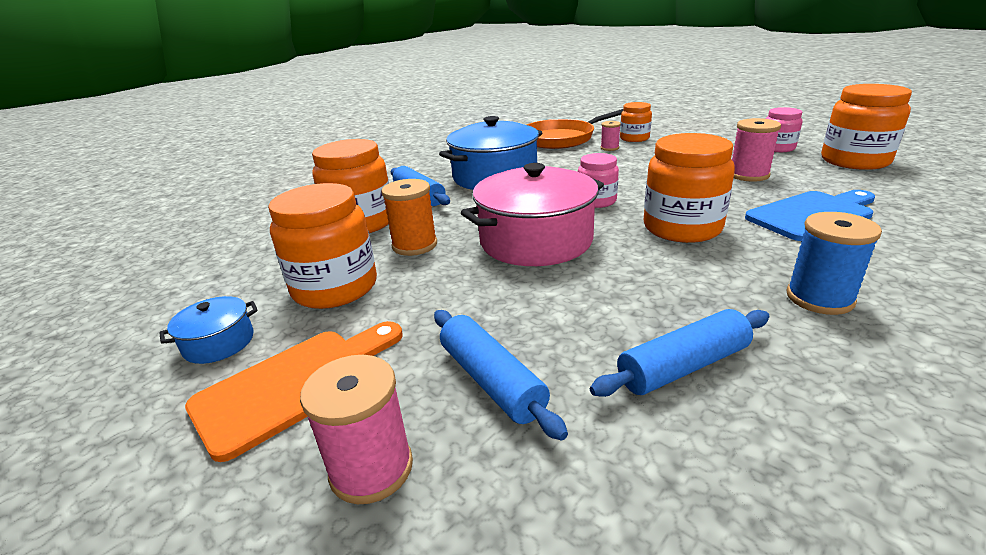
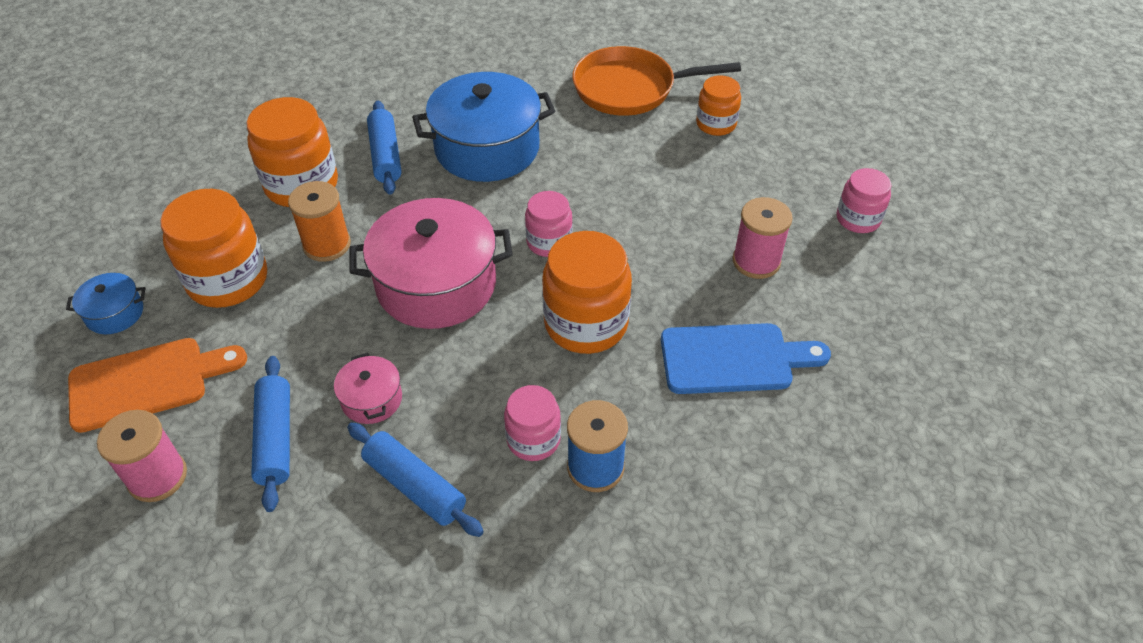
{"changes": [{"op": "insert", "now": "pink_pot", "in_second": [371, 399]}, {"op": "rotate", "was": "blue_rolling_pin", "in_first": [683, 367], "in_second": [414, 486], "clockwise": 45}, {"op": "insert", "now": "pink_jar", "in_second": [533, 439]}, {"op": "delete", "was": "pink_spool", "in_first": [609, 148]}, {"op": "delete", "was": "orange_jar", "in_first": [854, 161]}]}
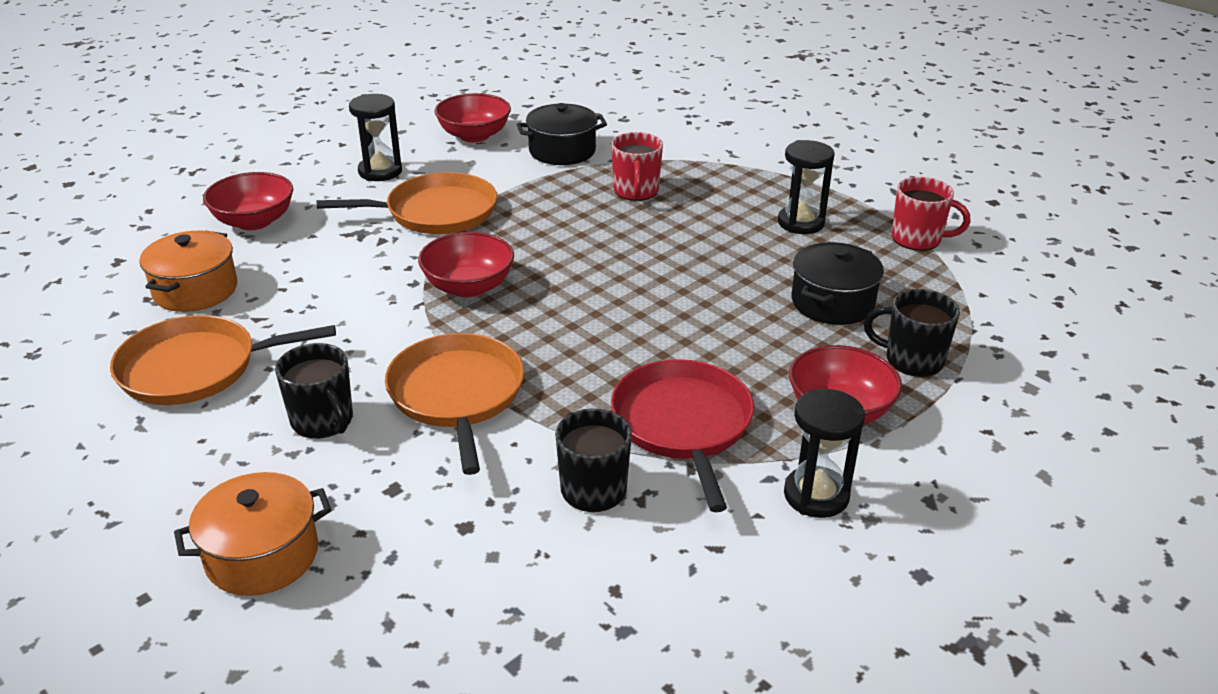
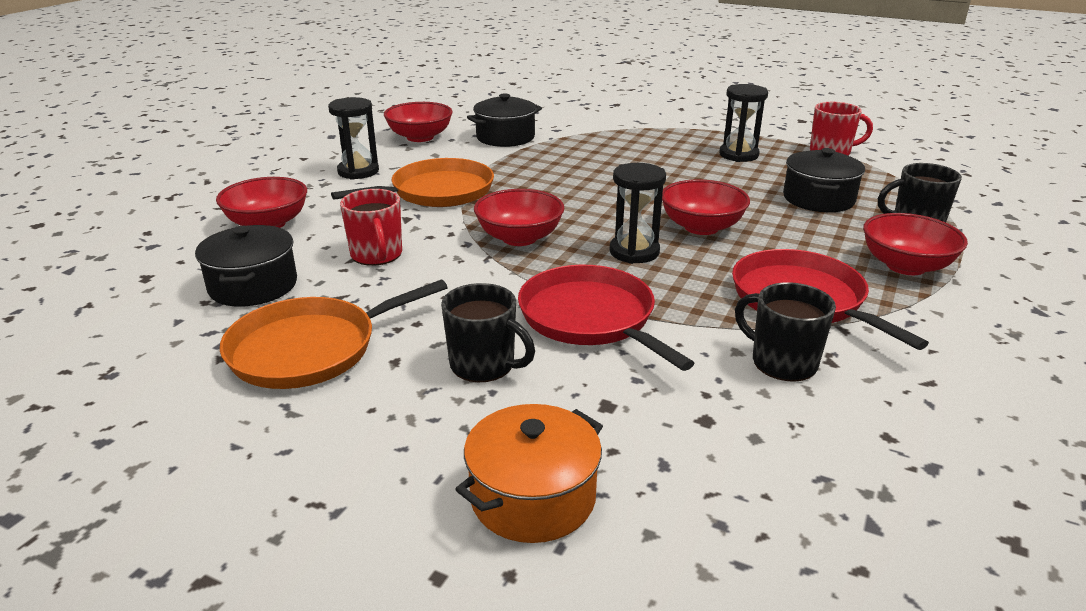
{"changes": [{"op": "recolor", "was": "orange_pot", "now": "black_pot", "in_first": [195, 290], "in_second": [253, 286]}, {"op": "move", "was": "red_mug", "in_first": [636, 191], "in_second": [377, 255]}, {"op": "recolor", "was": "orange_pan", "now": "red_pan", "in_first": [457, 395], "in_second": [590, 318]}, {"op": "move", "was": "black_hourglass", "in_first": [816, 495], "in_second": [634, 252]}, {"op": "insert", "now": "red_bowl", "in_second": [701, 227]}]}
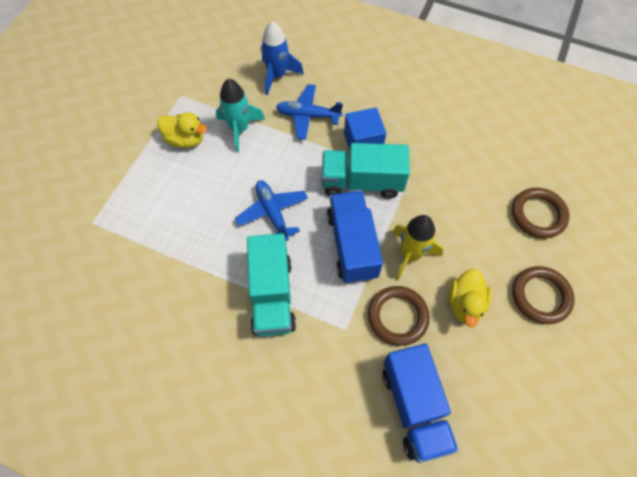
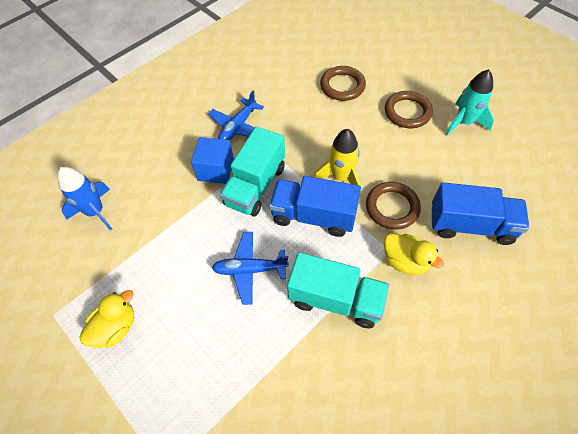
{"changes": [{"op": "move", "was": "blue_plane", "in_first": [308, 116], "in_second": [238, 127]}, {"op": "move", "was": "yellow_duck", "in_first": [465, 303], "in_second": [405, 261]}, {"op": "move", "was": "turquoise_rocket", "in_first": [239, 129], "in_second": [464, 122]}]}
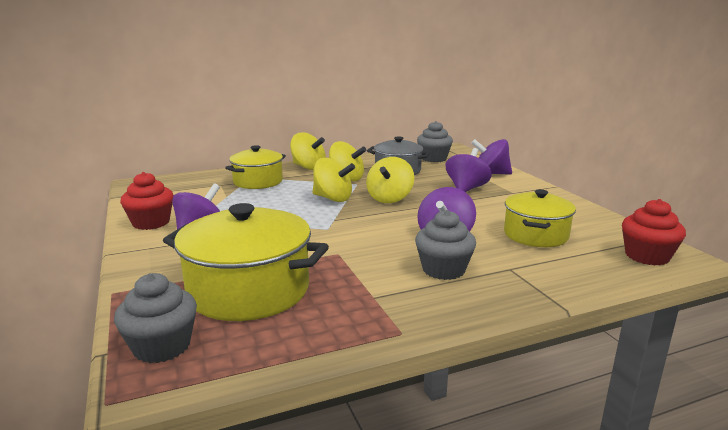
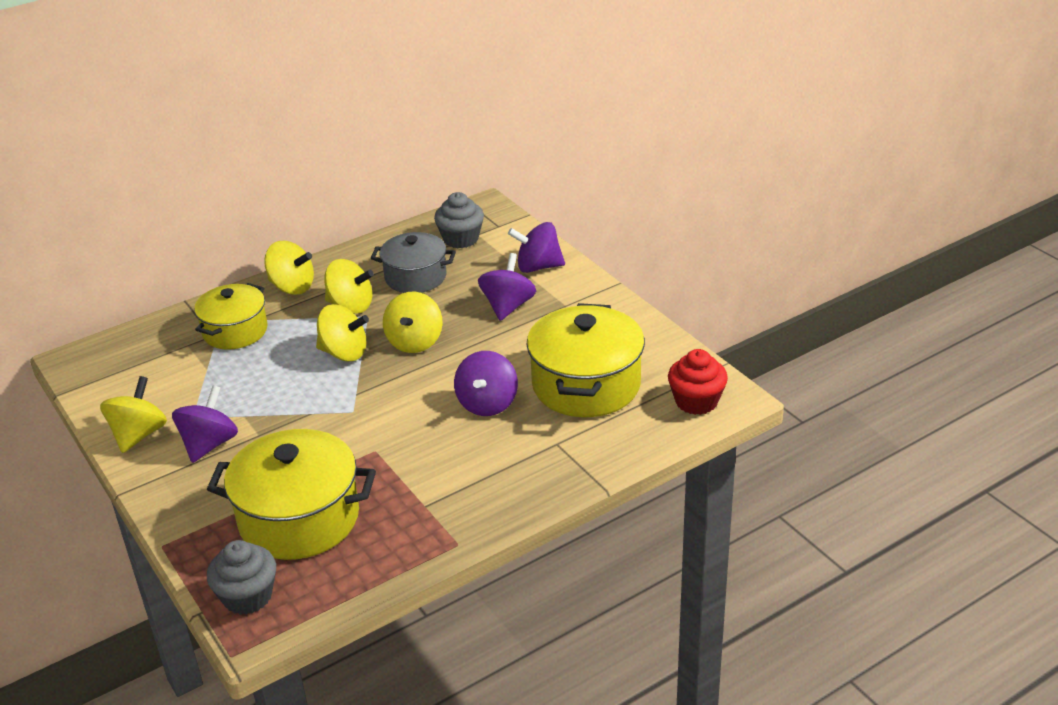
{"changes": [{"op": "replace", "was": "red_cupcake", "now": "yellow_spinning_top", "in_first": [151, 223], "in_second": [139, 435]}, {"op": "resize", "was": "yellow_pot", "in_first": [535, 235], "in_second": [586, 385], "ratio": 1.56}, {"op": "delete", "was": "grey_cupcake", "in_first": [443, 269]}]}
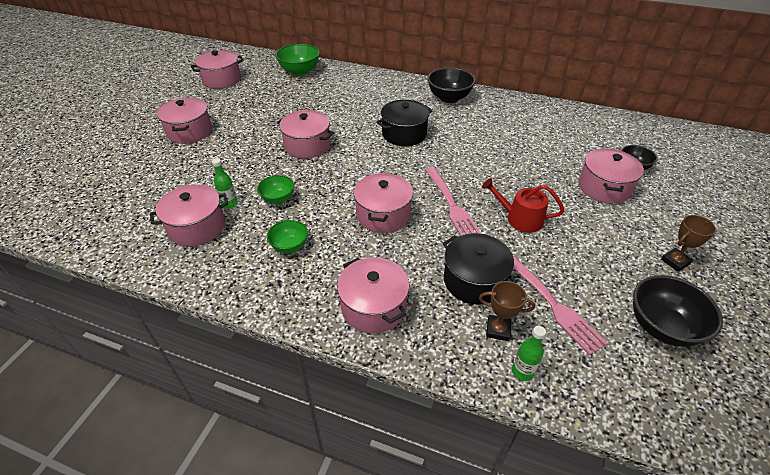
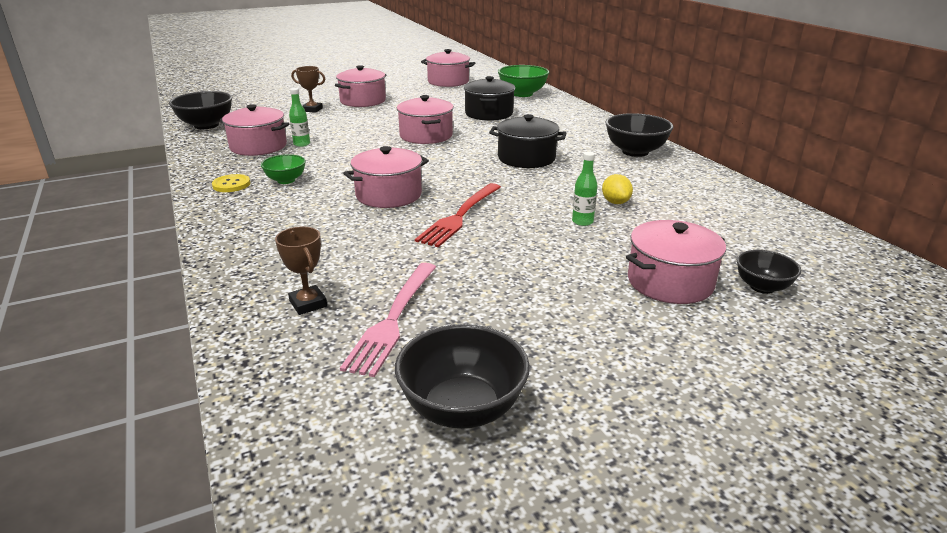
{"changes": [{"op": "insert", "now": "black_bowl", "in_second": [206, 125]}, {"op": "insert", "now": "yellow_button", "in_second": [231, 185]}, {"op": "move", "was": "brown_trophy", "in_first": [675, 261], "in_second": [312, 109]}, {"op": "recolor", "was": "pink_fork", "now": "red_fork", "in_first": [452, 206], "in_second": [459, 216]}, {"op": "move", "was": "black_pot", "in_first": [474, 280], "in_second": [489, 113]}, {"op": "move", "was": "green_bottle", "in_first": [522, 371], "in_second": [582, 222]}, {"op": "insert", "now": "yellow_lemon", "in_second": [615, 202]}, {"op": "delete", "was": "green_bowl", "in_first": [278, 199]}, {"op": "delete", "was": "pink_pot", "in_first": [373, 307]}, {"op": "delete", "was": "red_watering_can", "in_first": [520, 218]}]}
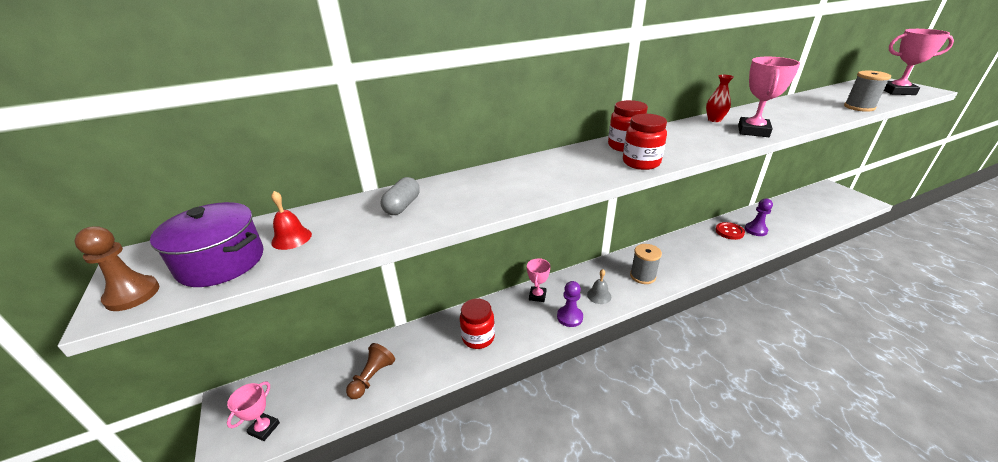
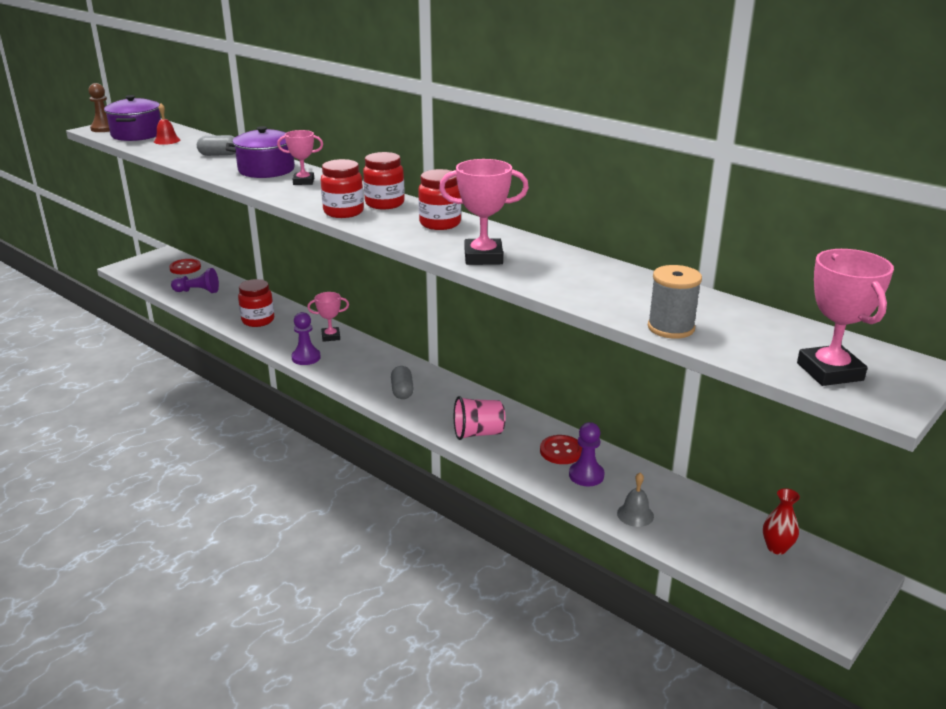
{"changes": [{"op": "insert", "now": "red_button", "in_second": [185, 268]}, {"op": "recolor", "was": "brown_pawn", "now": "purple_pawn", "in_first": [372, 377], "in_second": [198, 291]}, {"op": "insert", "now": "purple_pot", "in_second": [266, 170]}, {"op": "move", "was": "pink_trophy", "in_first": [264, 428], "in_second": [303, 181]}, {"op": "replace", "was": "grey_spool", "now": "grey_capsule", "in_first": [642, 276], "in_second": [402, 391]}, {"op": "insert", "now": "red_jar", "in_second": [440, 223]}, {"op": "insert", "now": "pink_cup", "in_second": [478, 433]}, {"op": "move", "was": "grey_bell", "in_first": [599, 295], "in_second": [635, 514]}, {"op": "move", "was": "red_vase", "in_first": [714, 120], "in_second": [776, 548]}]}
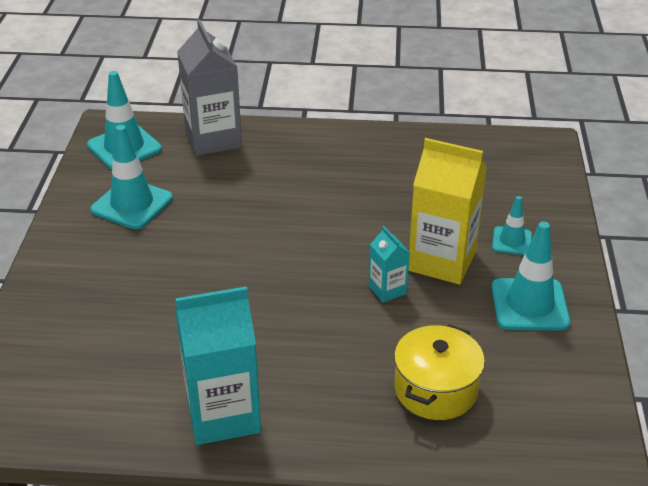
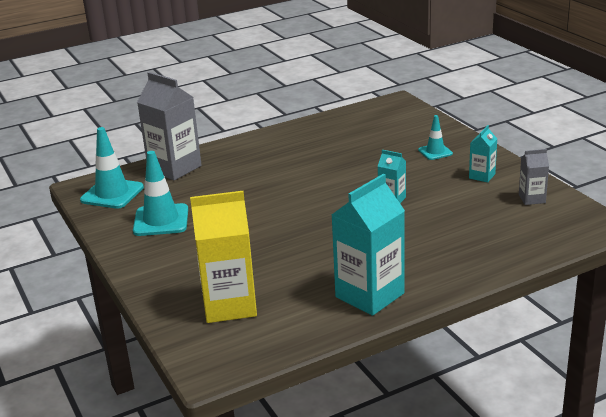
{"changes": [{"op": "move", "was": "yellow_carton", "in_first": [442, 261], "in_second": [229, 305]}, {"op": "replace", "was": "turquoise_traffic_cone", "now": "turquoise_carton", "in_first": [529, 305], "in_second": [482, 176]}, {"op": "insert", "now": "grey_carton", "in_second": [532, 199]}, {"op": "delete", "was": "yellow_pot", "in_first": [436, 390]}]}
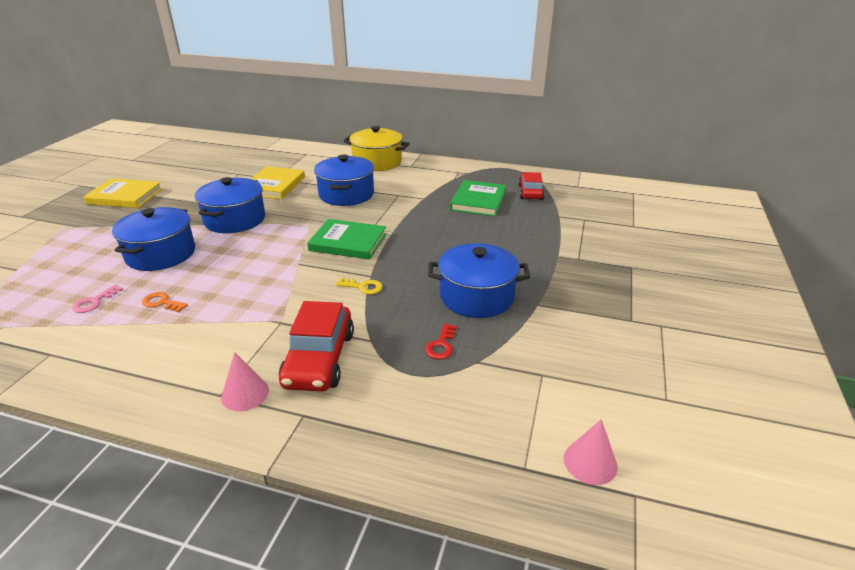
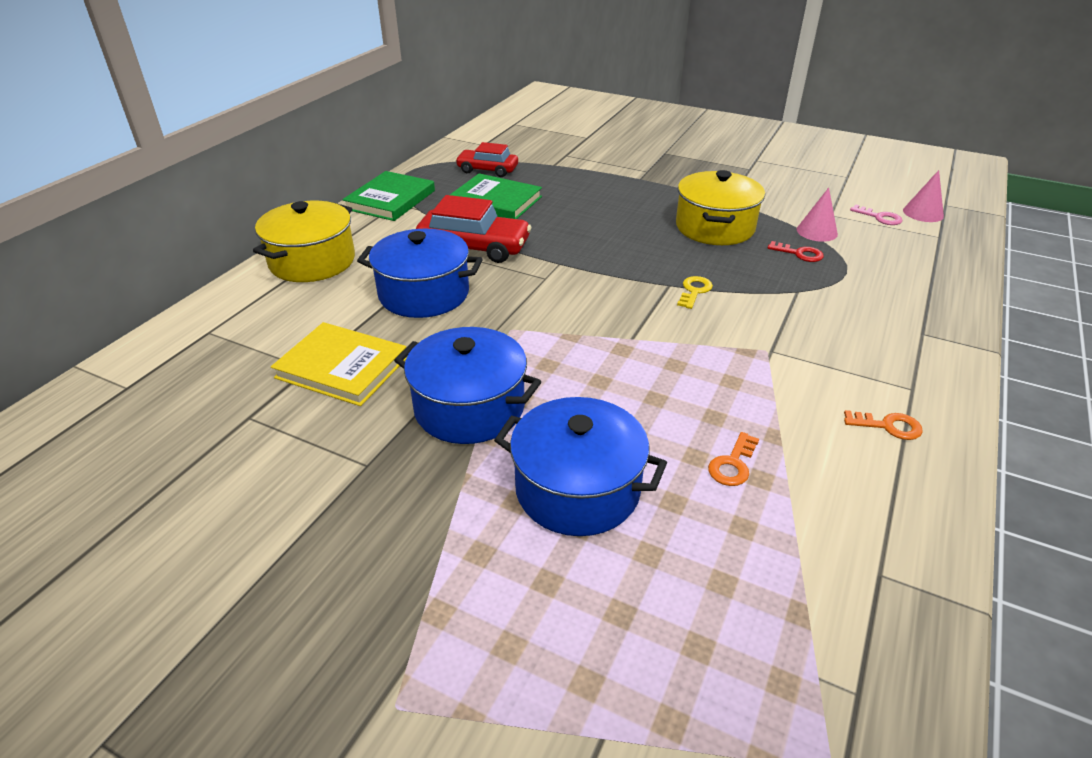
{"changes": [{"op": "move", "was": "green_book", "in_first": [348, 242], "in_second": [390, 200]}, {"op": "move", "was": "red_car", "in_first": [319, 359], "in_second": [474, 247]}, {"op": "recolor", "was": "blue_pot", "now": "yellow_pot", "in_first": [476, 296], "in_second": [715, 227]}, {"op": "move", "was": "pink_cone", "in_first": [245, 394], "in_second": [817, 231]}, {"op": "insert", "now": "orange_key", "in_second": [888, 426]}, {"op": "move", "was": "pink_key", "in_first": [94, 302], "in_second": [879, 217]}, {"op": "delete", "was": "yellow_book", "in_first": [125, 196]}]}
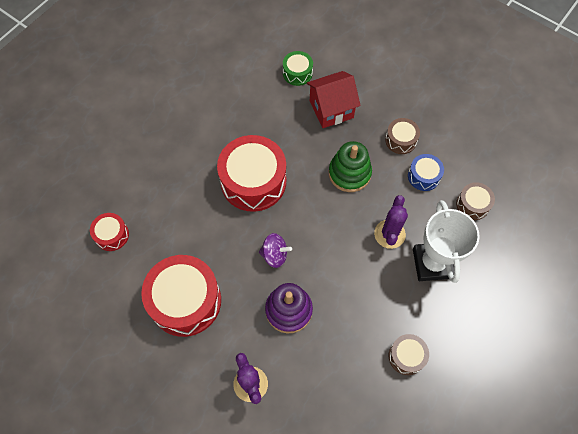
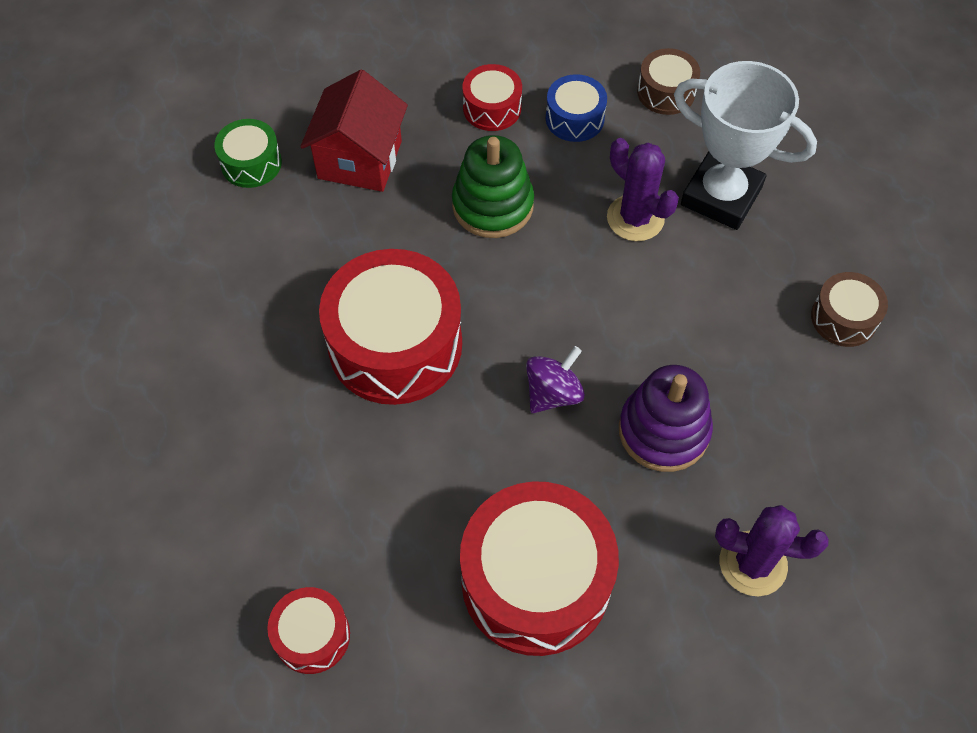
{"changes": [{"op": "recolor", "was": "brown_drum", "now": "red_drum", "in_first": [400, 140], "in_second": [492, 108]}]}
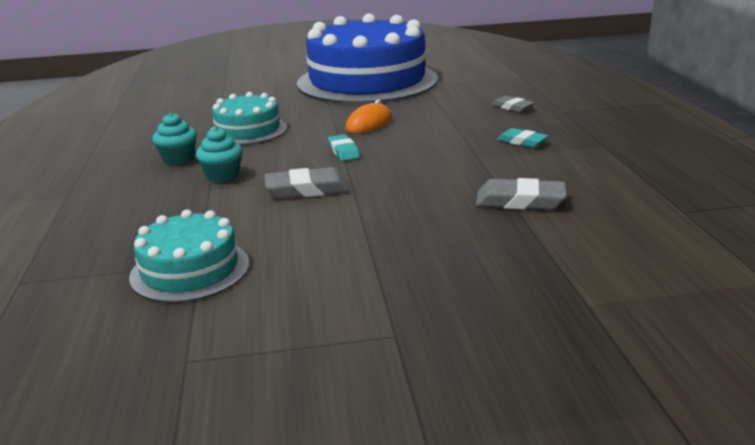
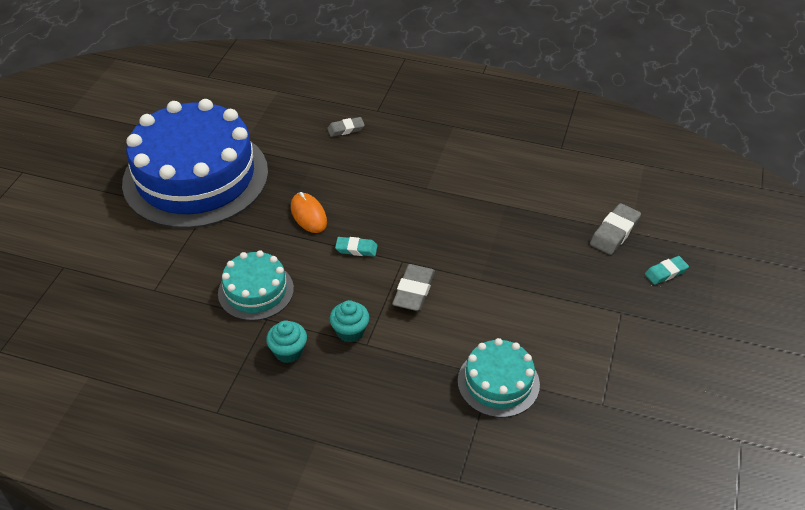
{"changes": [{"op": "move", "was": "grey_eraser", "in_first": [520, 201], "in_second": [614, 232]}, {"op": "move", "was": "turquoise_eraser", "in_first": [522, 142], "in_second": [666, 272]}]}
